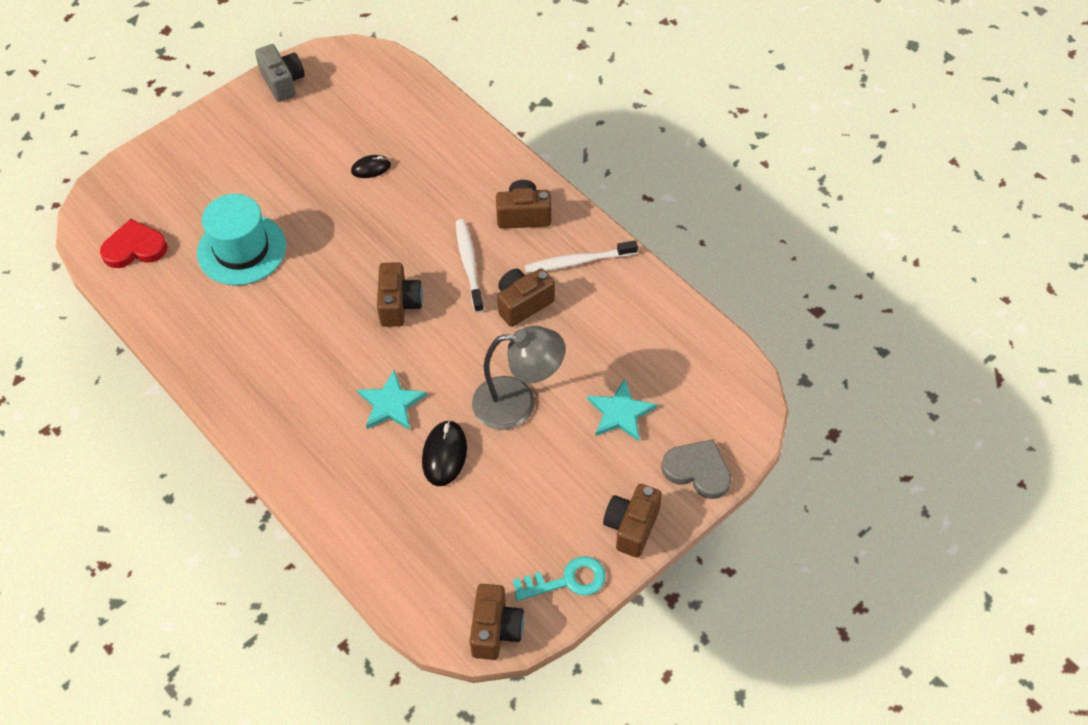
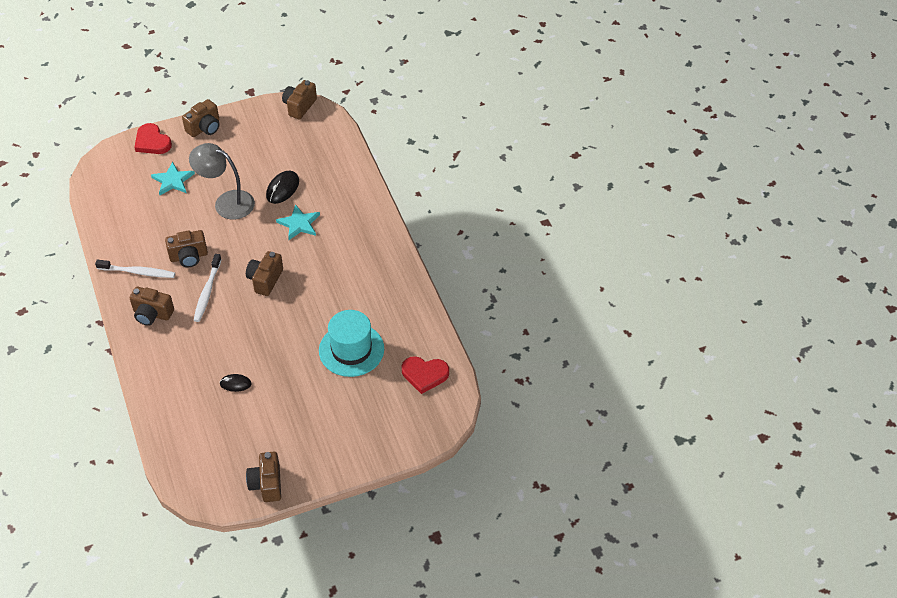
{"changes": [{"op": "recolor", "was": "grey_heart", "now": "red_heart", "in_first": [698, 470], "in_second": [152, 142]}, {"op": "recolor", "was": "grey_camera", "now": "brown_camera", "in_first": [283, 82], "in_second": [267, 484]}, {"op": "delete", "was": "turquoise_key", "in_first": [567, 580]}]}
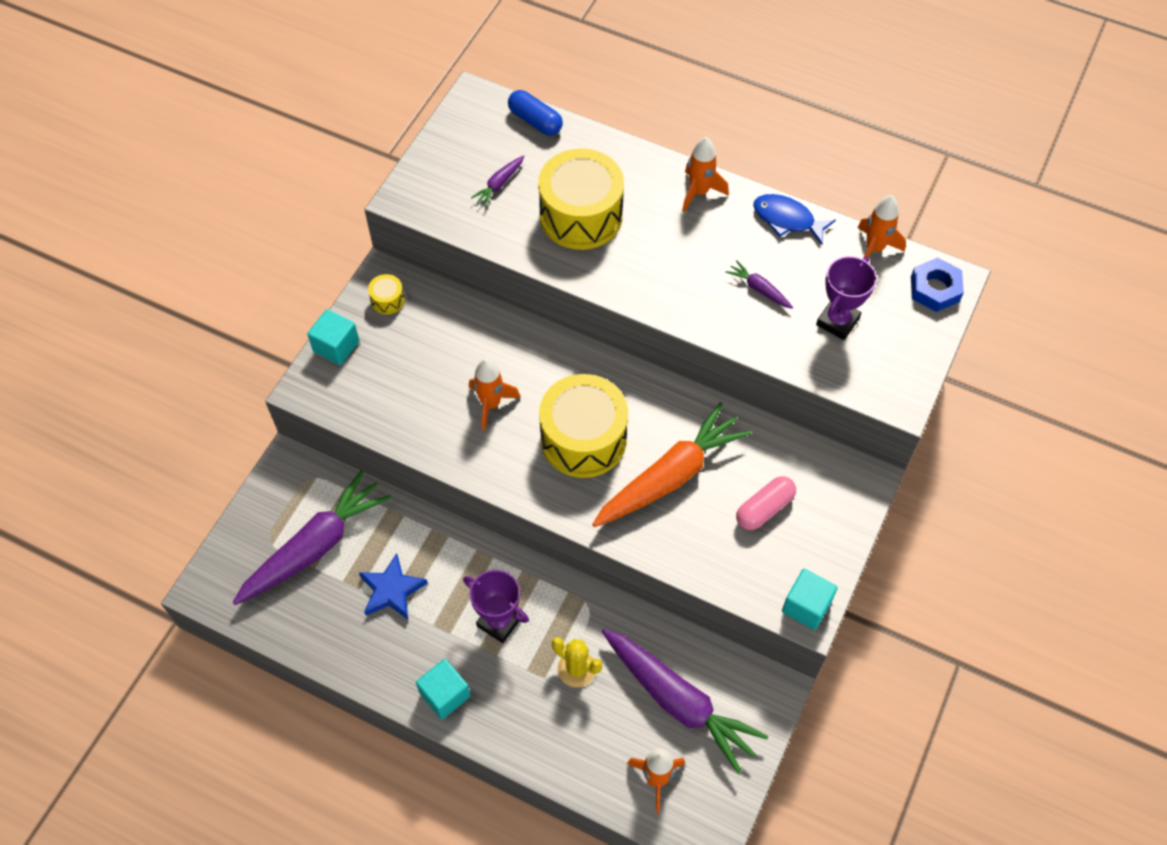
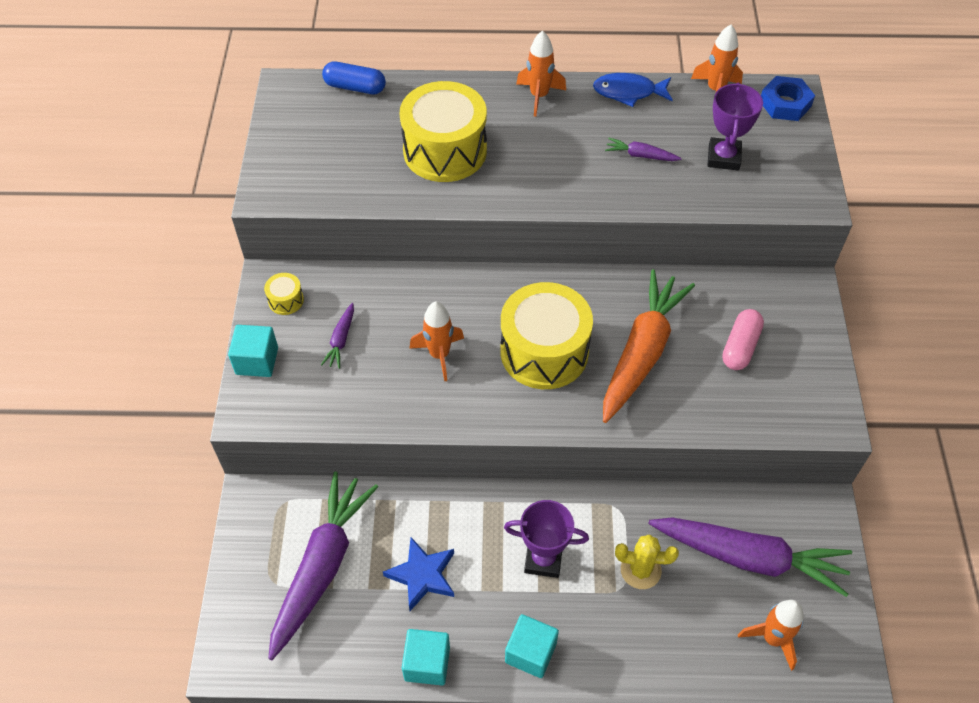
{"changes": [{"op": "move", "was": "purple_carrot", "in_first": [499, 184], "in_second": [341, 340]}, {"op": "move", "was": "turquoise_cube", "in_first": [806, 606], "in_second": [427, 663]}]}
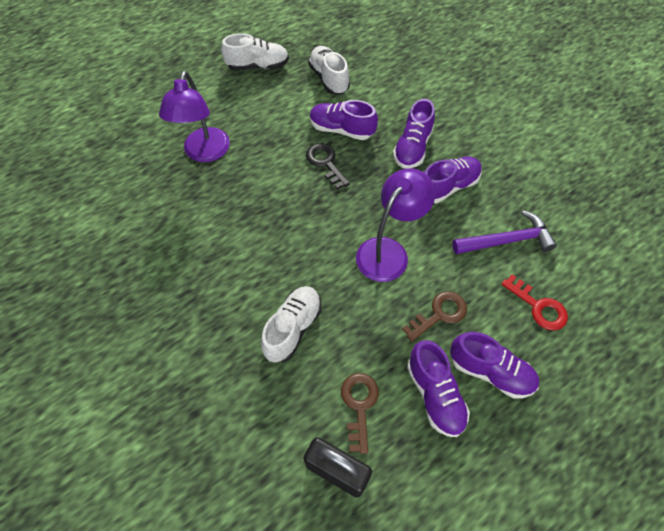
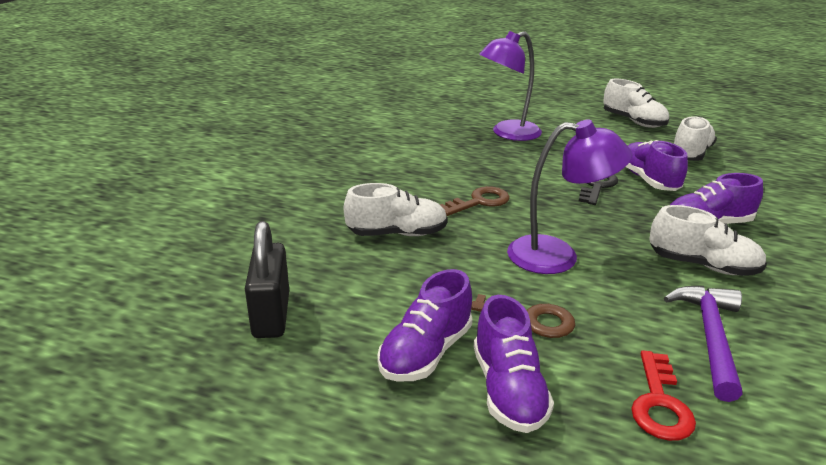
{"changes": [{"op": "move", "was": "brown_key", "in_first": [359, 405], "in_second": [479, 202]}, {"op": "recolor", "was": "purple_shoe", "now": "white_shoe", "in_first": [448, 187], "in_second": [702, 265]}, {"op": "rotate", "was": "purple_hammer", "in_first": [506, 240], "in_second": [710, 337], "clockwise": -120}]}
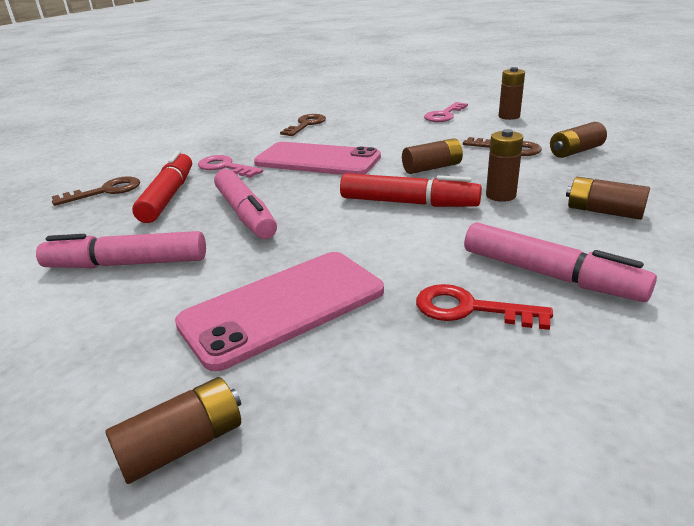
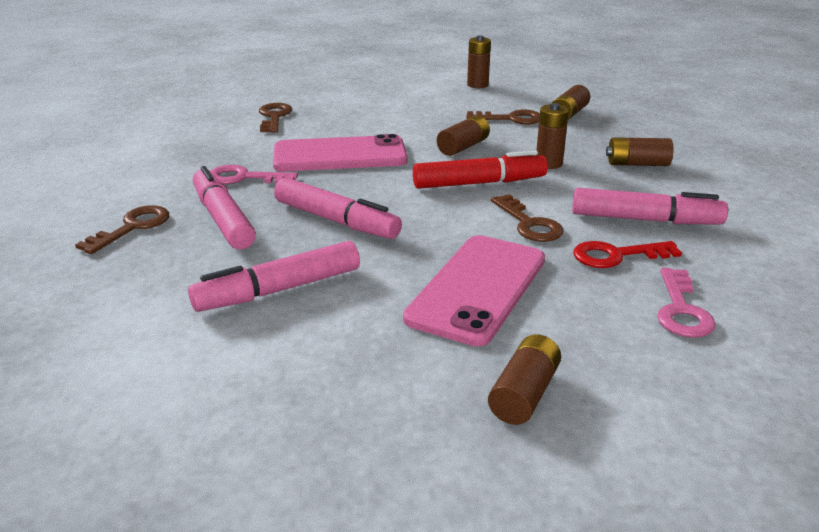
{"changes": [{"op": "recolor", "was": "red_marker", "now": "pink_marker", "in_first": [169, 196], "in_second": [223, 219]}, {"op": "insert", "now": "brown_key", "in_second": [528, 224]}, {"op": "move", "was": "pink_key", "in_first": [444, 115], "in_second": [681, 310]}]}
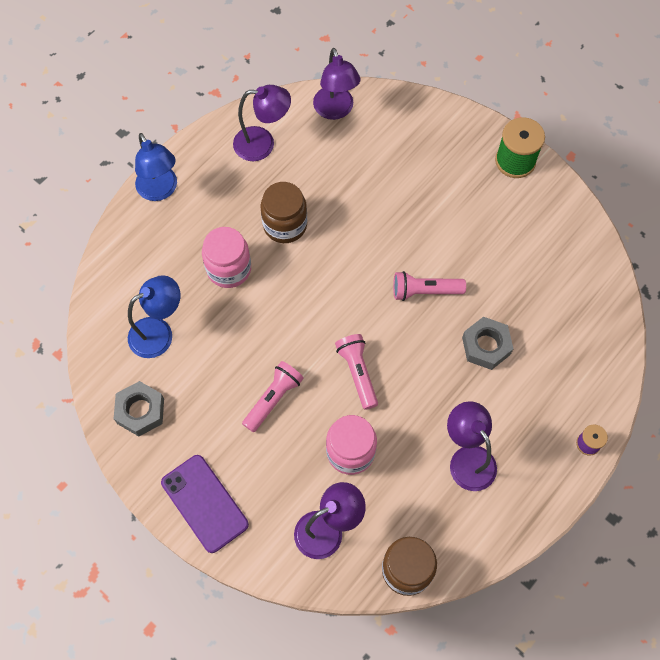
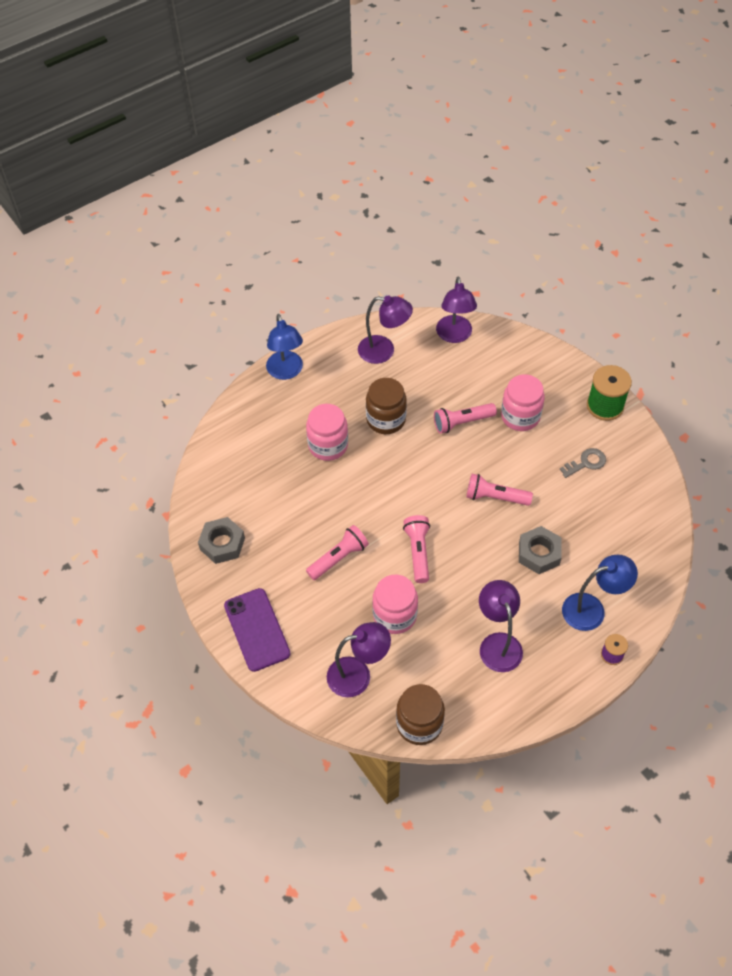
{"changes": [{"op": "insert", "now": "pink_flashlight", "in_second": [462, 422]}, {"op": "insert", "now": "pink_jar", "in_second": [520, 416]}, {"op": "insert", "now": "grey_key", "in_second": [586, 463]}, {"op": "move", "was": "blue_lamp", "in_first": [159, 333], "in_second": [592, 609]}]}
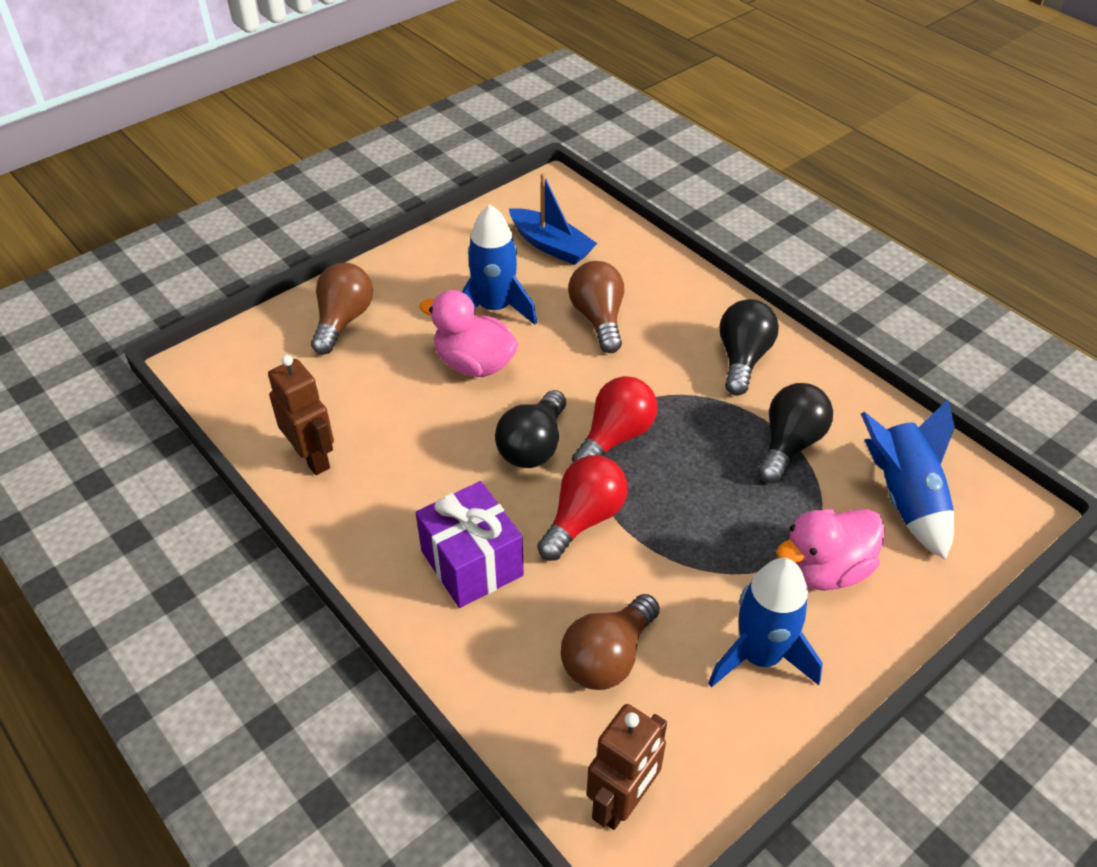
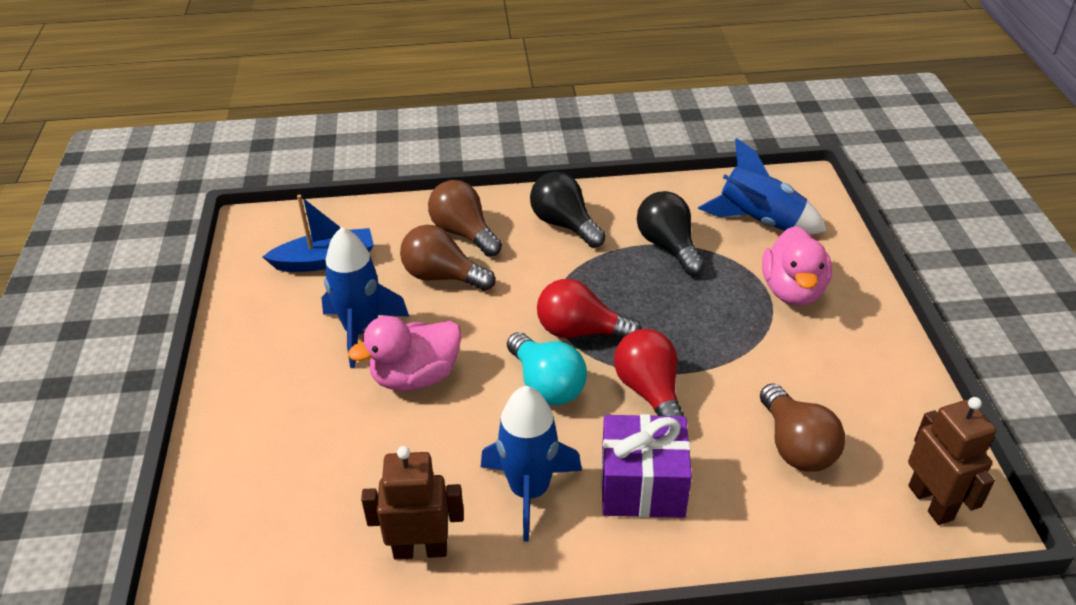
{"changes": [{"op": "move", "was": "brown_light_bulb", "in_first": [343, 320], "in_second": [464, 233]}, {"op": "move", "was": "blue_rocket", "in_first": [759, 656], "in_second": [529, 491]}, {"op": "recolor", "was": "black_light_bulb", "now": "turquoise_light_bulb", "in_first": [533, 446], "in_second": [546, 384]}, {"op": "rotate", "was": "red_light_bulb", "in_first": [615, 437], "in_second": [580, 331], "clockwise": -60}]}
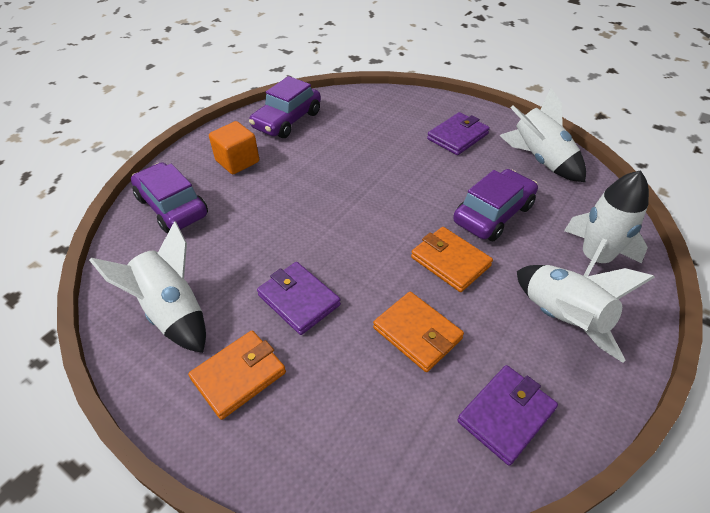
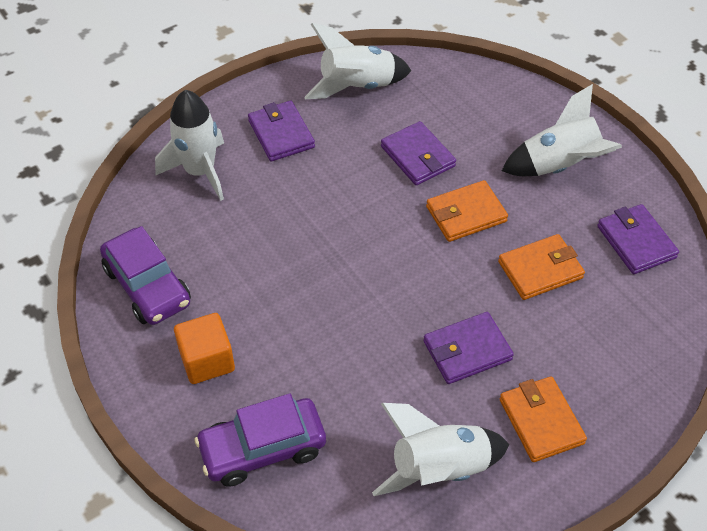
{"changes": [{"op": "move", "was": "white_rocket", "in_first": [594, 259], "in_second": [200, 171]}, {"op": "replace", "was": "purple_car", "now": "purple_wallet", "in_first": [493, 214], "in_second": [417, 156]}]}
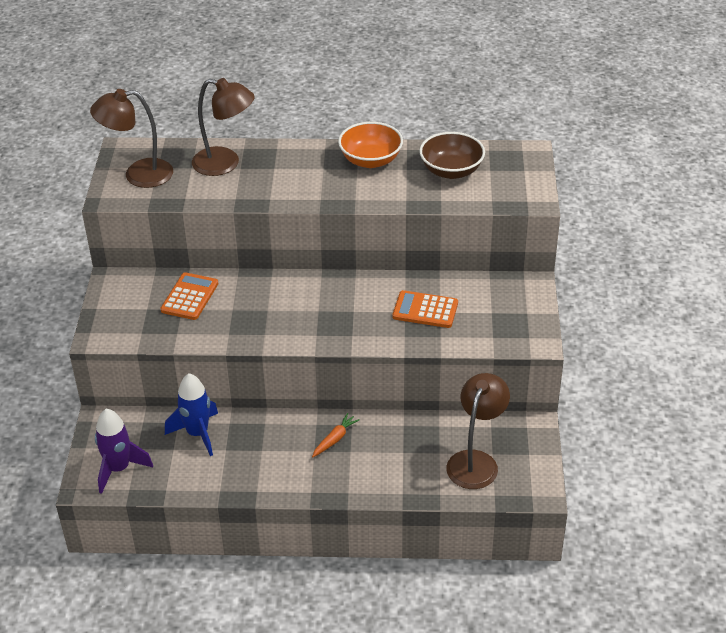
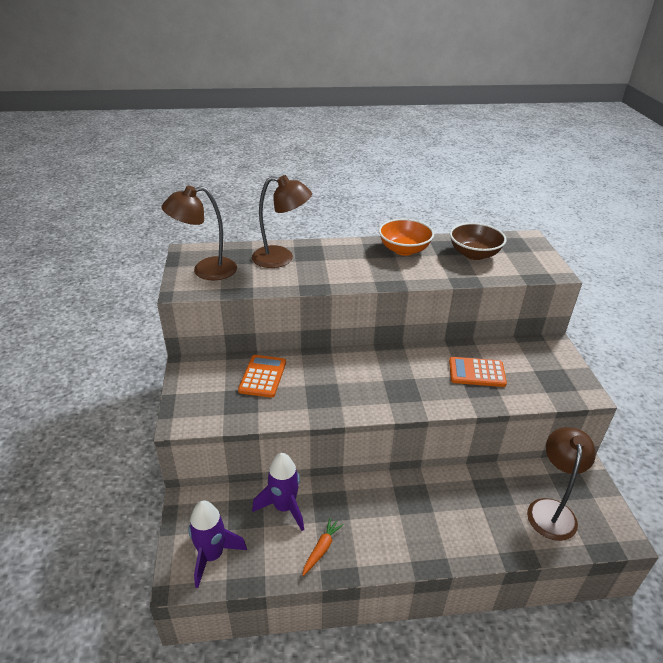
{"changes": [{"op": "recolor", "was": "blue_rocket", "now": "purple_rocket", "in_first": [197, 434], "in_second": [284, 507]}, {"op": "move", "was": "orange_carrot", "in_first": [335, 439], "in_second": [321, 549]}]}
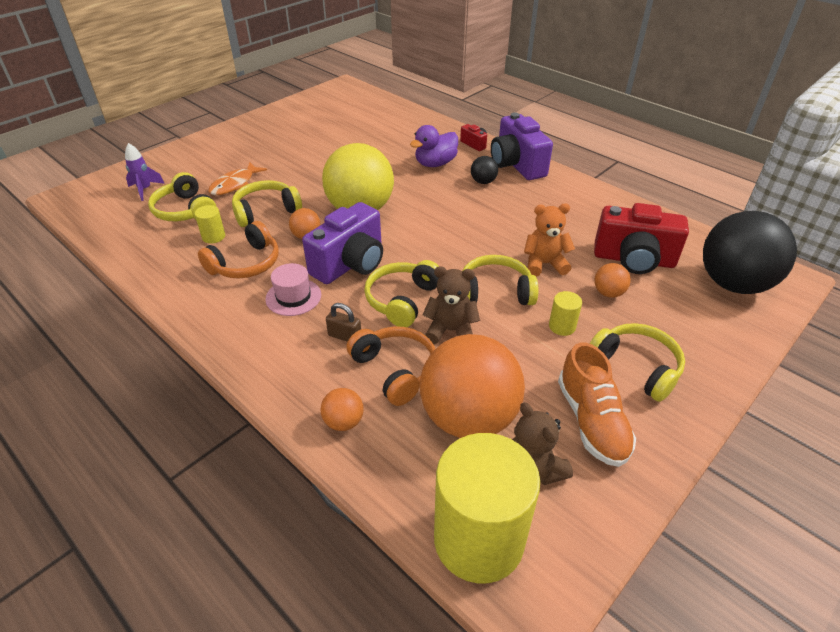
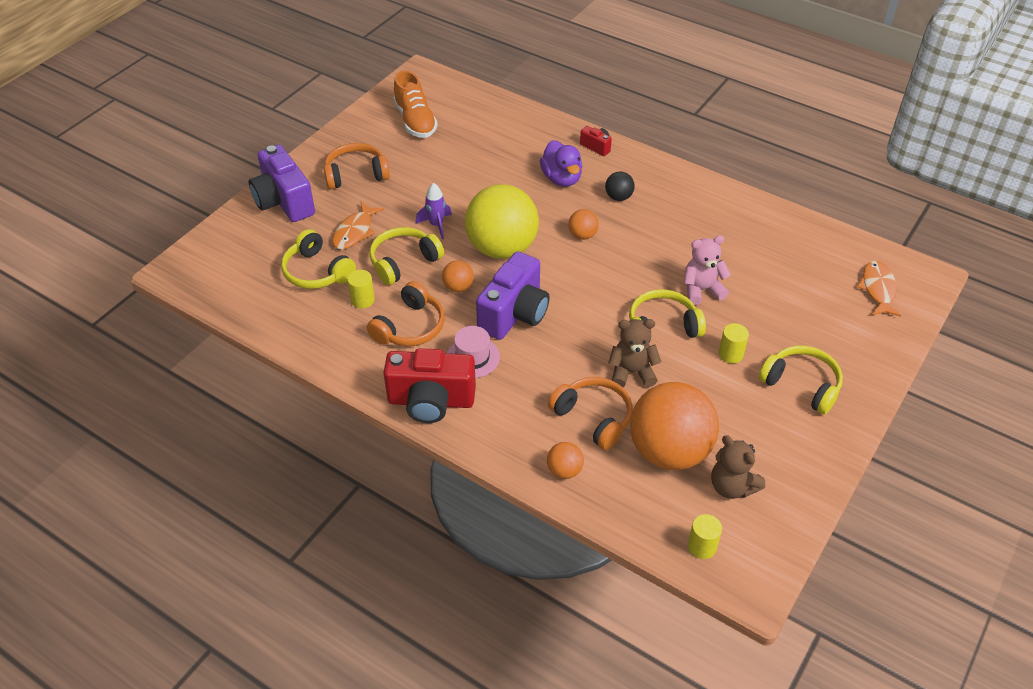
{"changes": [{"op": "move", "was": "purple_camera", "in_first": [517, 165], "in_second": [284, 201]}, {"op": "insert", "now": "orange_headphones", "in_second": [356, 174]}, {"op": "move", "was": "red_camera", "in_first": [634, 260], "in_second": [431, 401]}, {"op": "move", "was": "orange_shoe", "in_first": [592, 421], "in_second": [415, 121]}, {"op": "move", "was": "purple_rocket", "in_first": [145, 190], "in_second": [436, 225]}, {"op": "rotate", "was": "purple_duck", "in_first": [435, 163], "in_second": [561, 178], "clockwise": -60}, {"op": "move", "was": "orange_ball", "in_first": [608, 293], "in_second": [582, 235]}, {"op": "recolor", "was": "orange_teddy_bear", "now": "pink_teddy_bear", "in_first": [544, 264], "in_second": [701, 290]}, {"op": "resize", "was": "yellow_cylinder", "in_first": [478, 539], "in_second": [702, 546], "ratio": 0.41}, {"op": "replace", "was": "black_ball", "now": "orange_fish", "in_first": [733, 284], "in_second": [878, 289]}, {"op": "delete", "was": "brown_padlock", "in_first": [345, 336]}, {"op": "delete", "was": "yellow_headphones", "in_first": [402, 300]}]}
